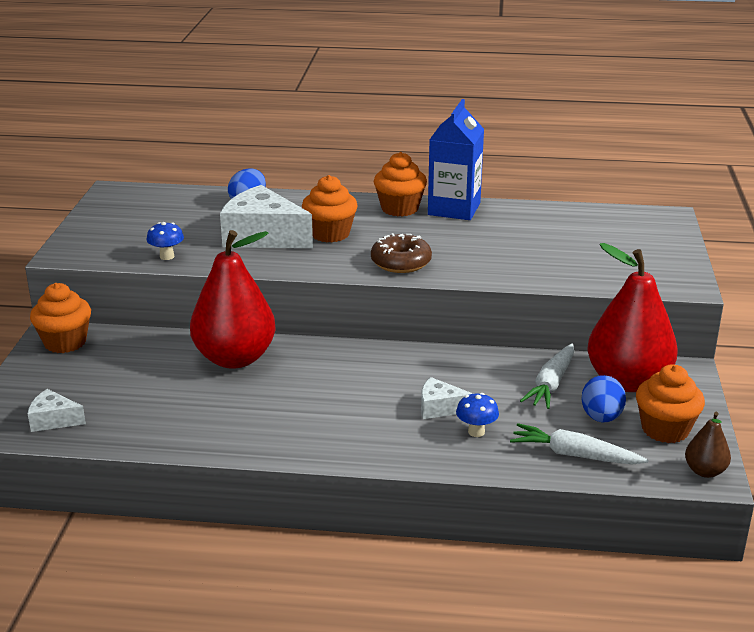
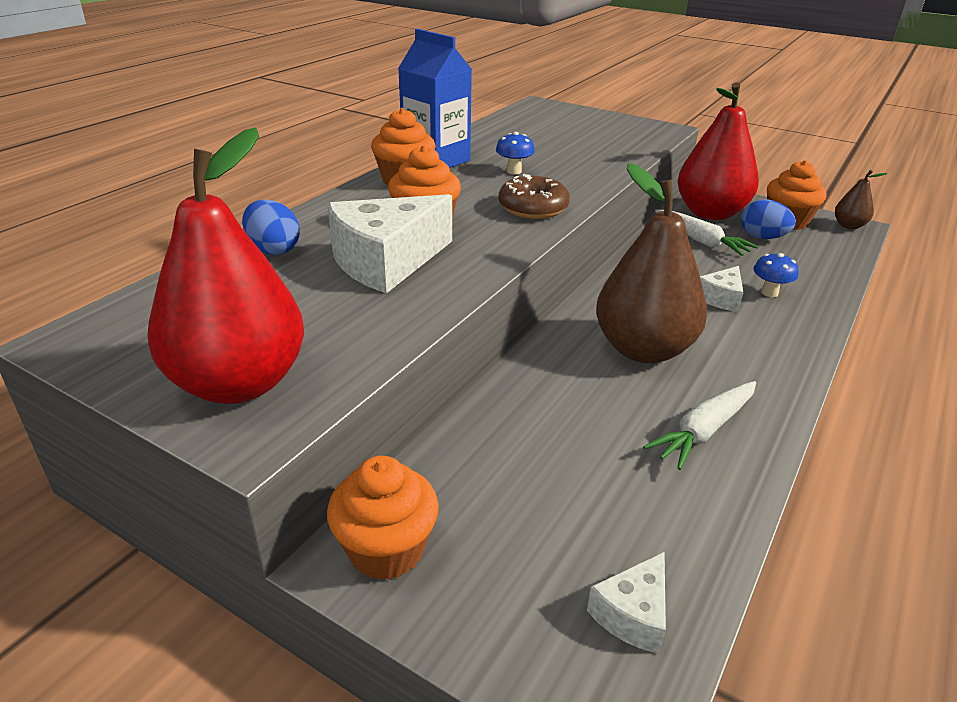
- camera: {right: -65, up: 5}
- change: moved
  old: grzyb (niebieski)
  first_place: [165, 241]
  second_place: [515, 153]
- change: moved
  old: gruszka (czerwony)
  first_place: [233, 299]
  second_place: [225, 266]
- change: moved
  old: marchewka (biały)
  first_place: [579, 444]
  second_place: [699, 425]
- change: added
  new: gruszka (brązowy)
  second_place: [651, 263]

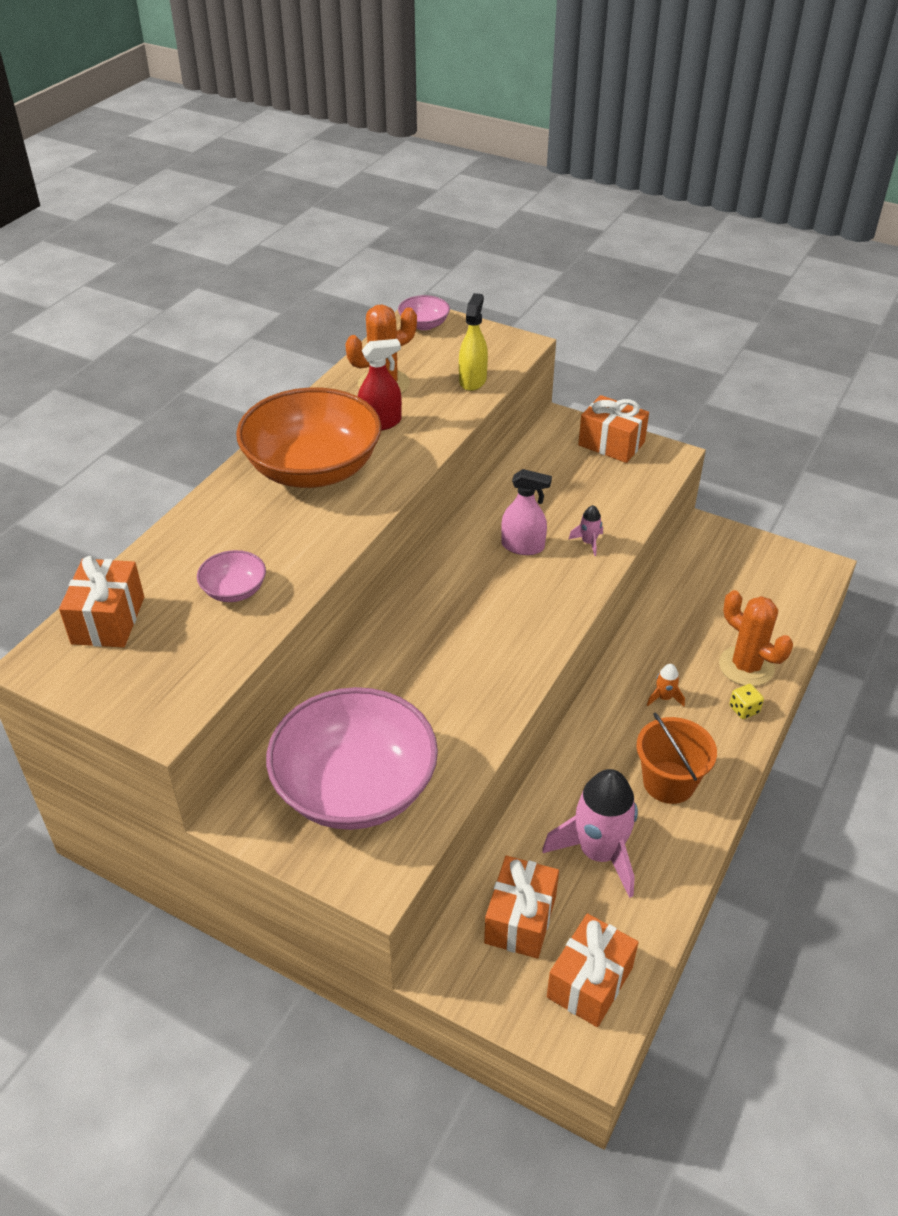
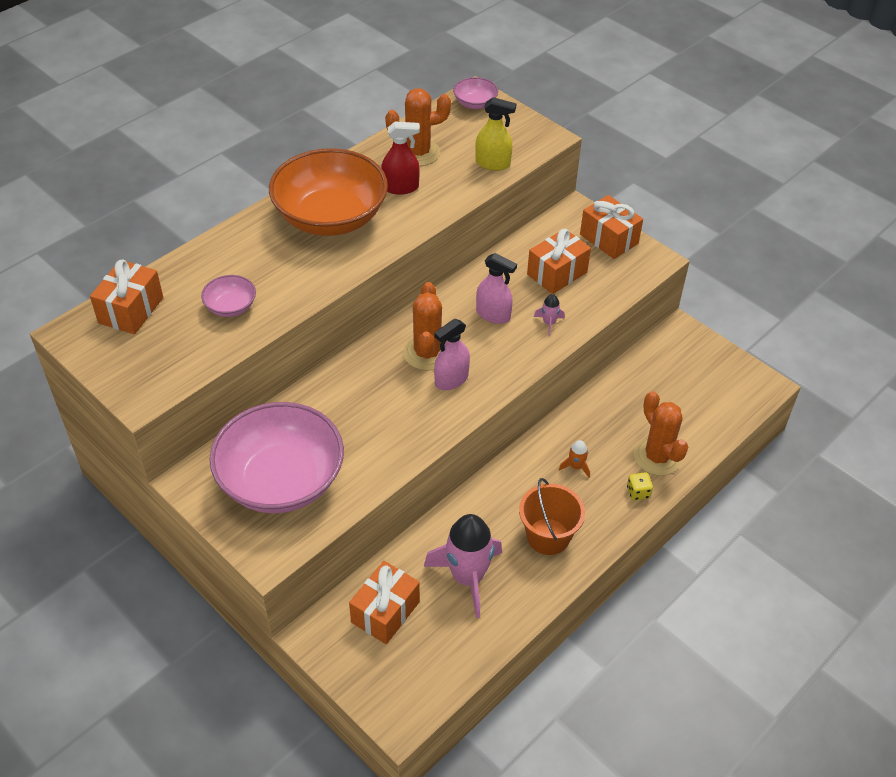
- camera: {right: 15, up: 5}
- change: turned
  old: spryskiwacz (żółty)
  first_place: [473, 342]
  second_place: [496, 134]
  degrees: 75
- change: moved
  old: prezent (pomarańczowy)
  first_place: [593, 970]
  second_place: [559, 261]
- change: added
  new: kaktus (pomarańczowy)
  second_place: [424, 326]
- change: added
  new: spryskiwacz (różowy)
  second_place: [452, 354]

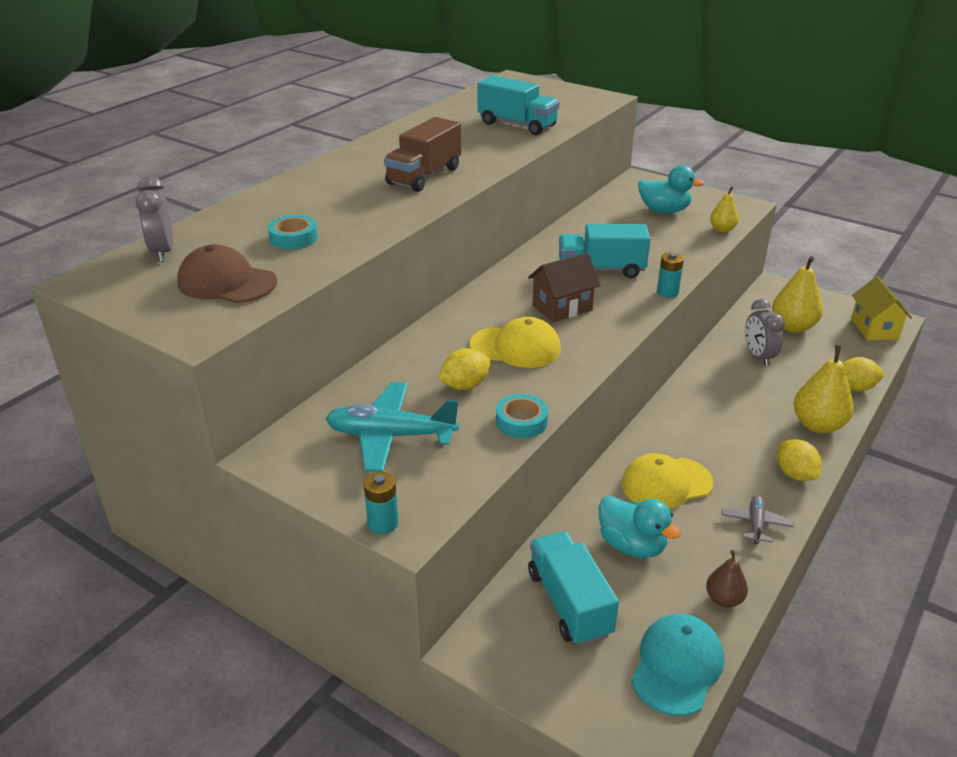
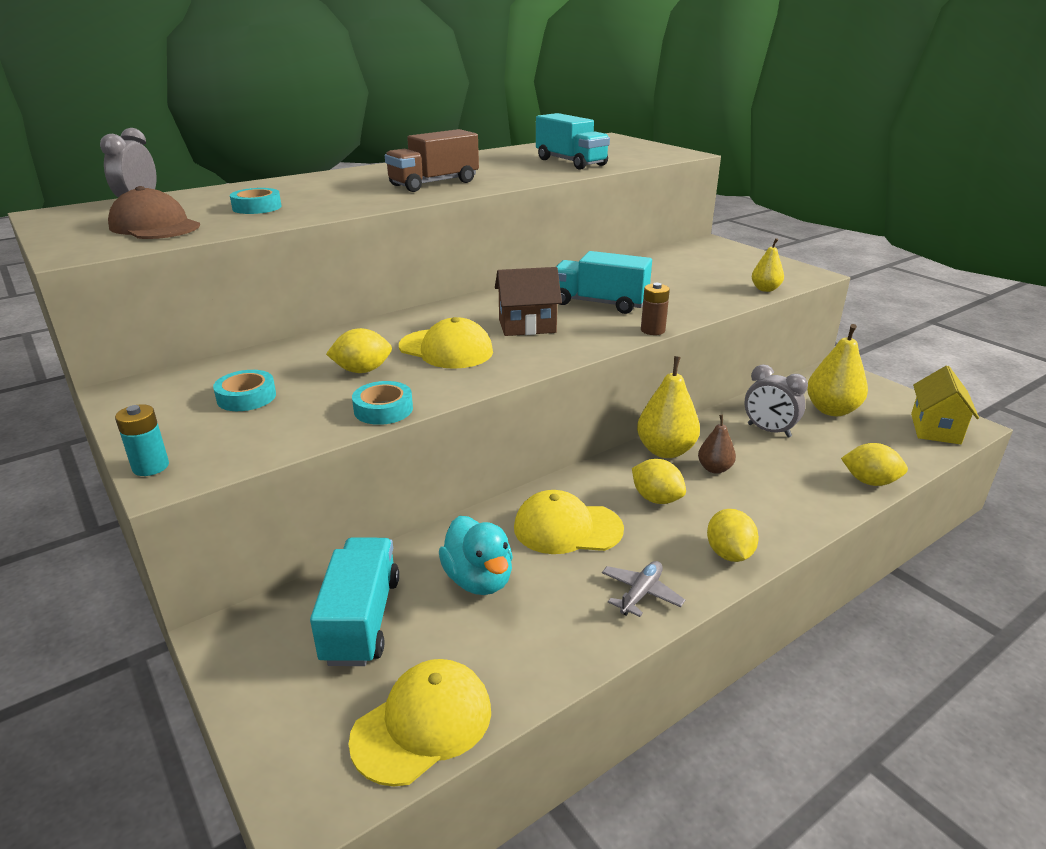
- camera: {right: 20, up: -5}
- change: removed
  old: kaczka (turkusowy)
  first_place: [671, 189]
- change: recoloured
  old: bateria (turkusowy)
  new: bateria (brązowy)
  first_place: [670, 275]
  second_place: [655, 309]
- change: turned
  old: budzik (szary)
  first_place: [765, 333]
  second_place: [776, 401]
  degrees: -60
- change: moved
  old: gruszka (żółty)
  first_place: [824, 389]
  second_place: [668, 407]
- change: replaced
  old: samolot (turkusowy)
  new: taśma klejąca (turkusowy)
  first_place: [392, 427]
  second_place: [244, 390]
- change: moved
  old: gruszka (brązowy)
  first_place: [727, 578]
  second_place: [717, 444]
- change: recoloured
  old: czapka (turkusowy)
  new: czapka (żółty)
  first_place: [677, 665]
  second_place: [420, 723]
- change: added
  new: cytryna (żółty)
  second_place: [659, 481]

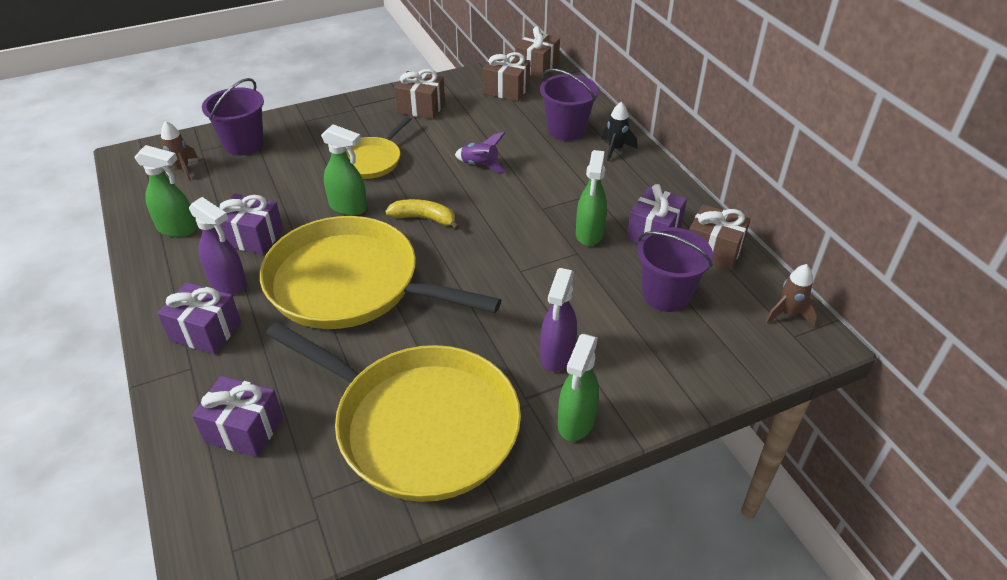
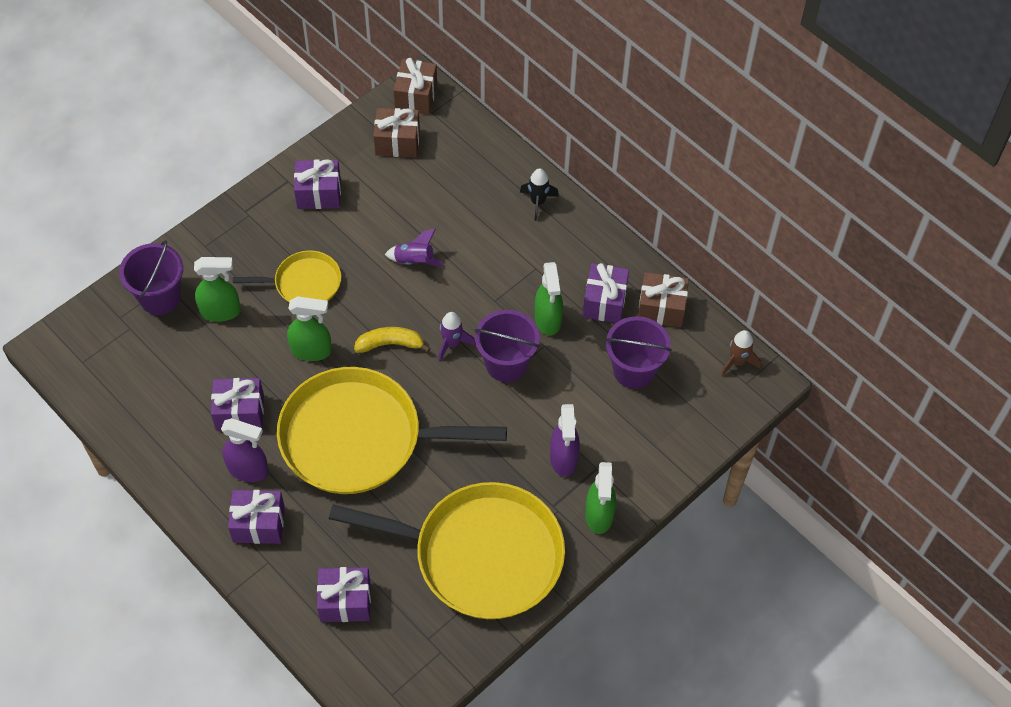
- camera: {right: -20, up: 15}
- change: recoloured
  old: prezent (brązowy)
  new: prezent (fioletowy)
  first_place: [419, 94]
  second_place: [317, 184]
- change: moved
  old: wiadro (fioletowy)
  first_place: [569, 105]
  second_place: [507, 346]
- change: turned
  old: patelnia (żółty)
  first_place: [379, 147]
  second_place: [287, 276]
  degrees: -105
- change: removed
  old: rakieta (brązowy)
  first_place: [179, 151]
- change: moved
  old: spryskiwacz (zielony)
  first_place: [165, 191]
  second_place: [217, 289]
- change: added
  new: rakieta (fioletowy)
  second_place: [457, 336]

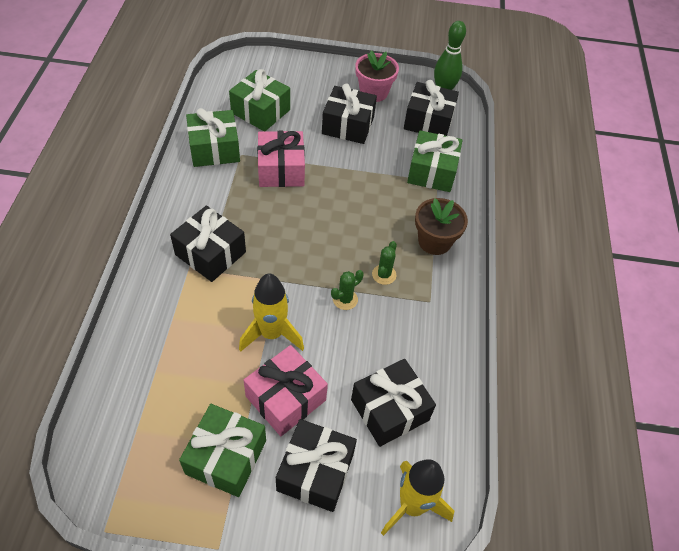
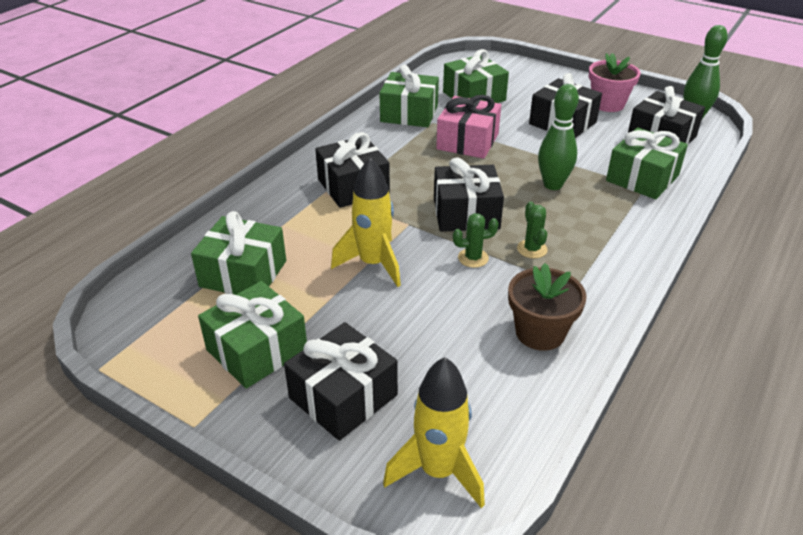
- camera: {right: 30, up: -15}
- change: moved
  old: doniczka (brązowy)
  first_place: [441, 226]
  second_place: [547, 307]
- change: turned
  old: kaktus (zielony)
  first_place: [384, 263]
  second_place: [532, 229]
  degrees: -60
- change: removed
  old: prezent (różowy)
  first_place: [286, 390]
- change: moved
  old: prezent (czarny)
  first_place: [393, 403]
  second_place: [469, 194]
- change: added
  new: kręgiel (zielony)
  second_place: [558, 137]
- change: added
  new: prezent (zielony)
  second_place: [238, 253]

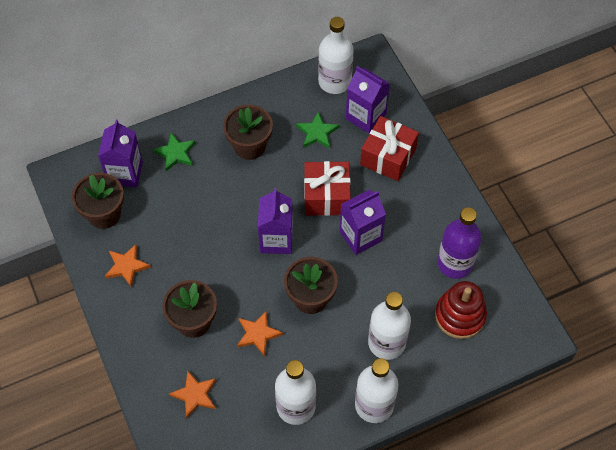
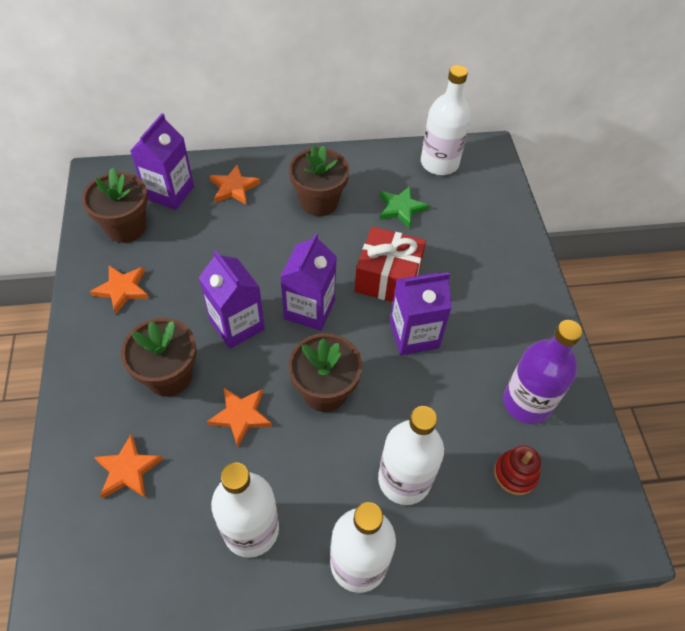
- camera: {right: 15, up: -5}
- change: moved
  old: karton mleka (fioletowy)
  first_place: [368, 99]
  second_place: [232, 299]
- change: removed
  old: prezent (czerwony)
  first_place: [389, 148]
- change: recoloured
  old: gwiazda (zielony)
  new: gwiazda (pomarańczowy)
  first_place: [174, 152]
  second_place: [234, 185]
- change: resized
  old: zabawka nakładanka (czerwony)
  first_place: [461, 310]
  second_place: [517, 470]
  factor: 0.61

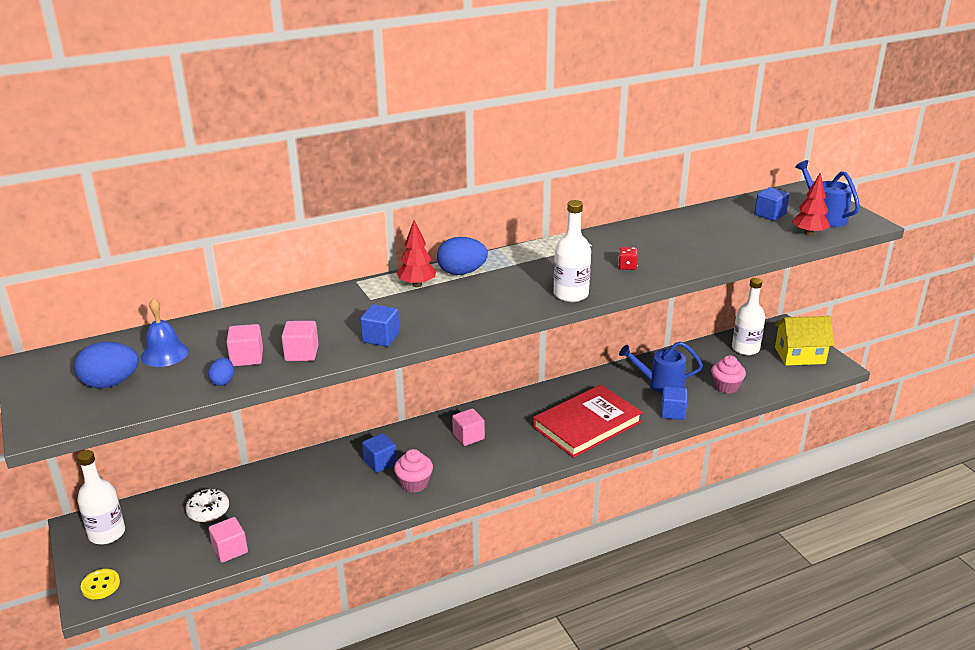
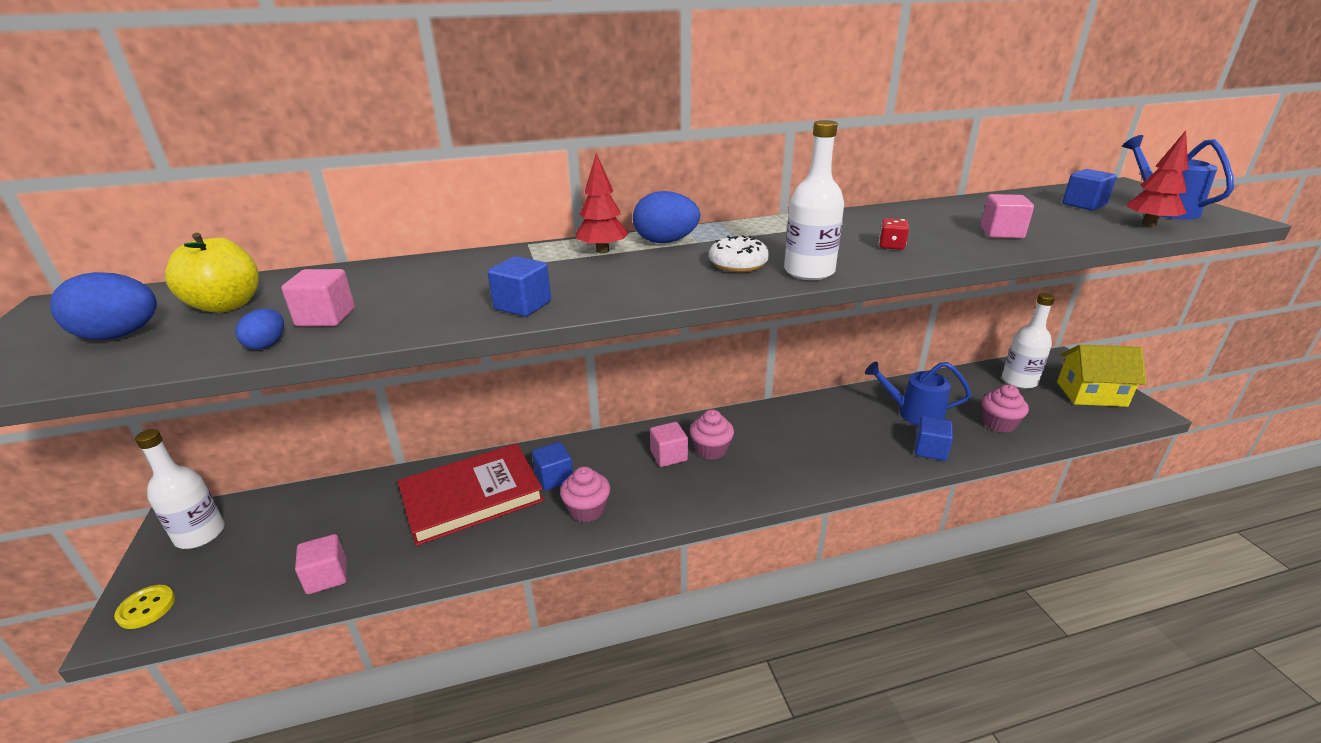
- camera: {right: 10, up: 0}
- change: replaced
  old: dzwonek (niebieski)
  new: jabłko (żółty)
  first_place: [165, 332]
  second_place: [212, 273]
- change: moved
  old: sześcian (różowy)
  first_place: [300, 341]
  second_place: [1007, 216]
- change: moved
  old: książka (czerwony)
  first_place: [588, 421]
  second_place: [471, 494]
- change: moved
  old: donut (biały)
  first_place: [207, 505]
  second_place: [739, 253]
- change: added
  new: muffinka (różowy)
  second_place: [712, 435]

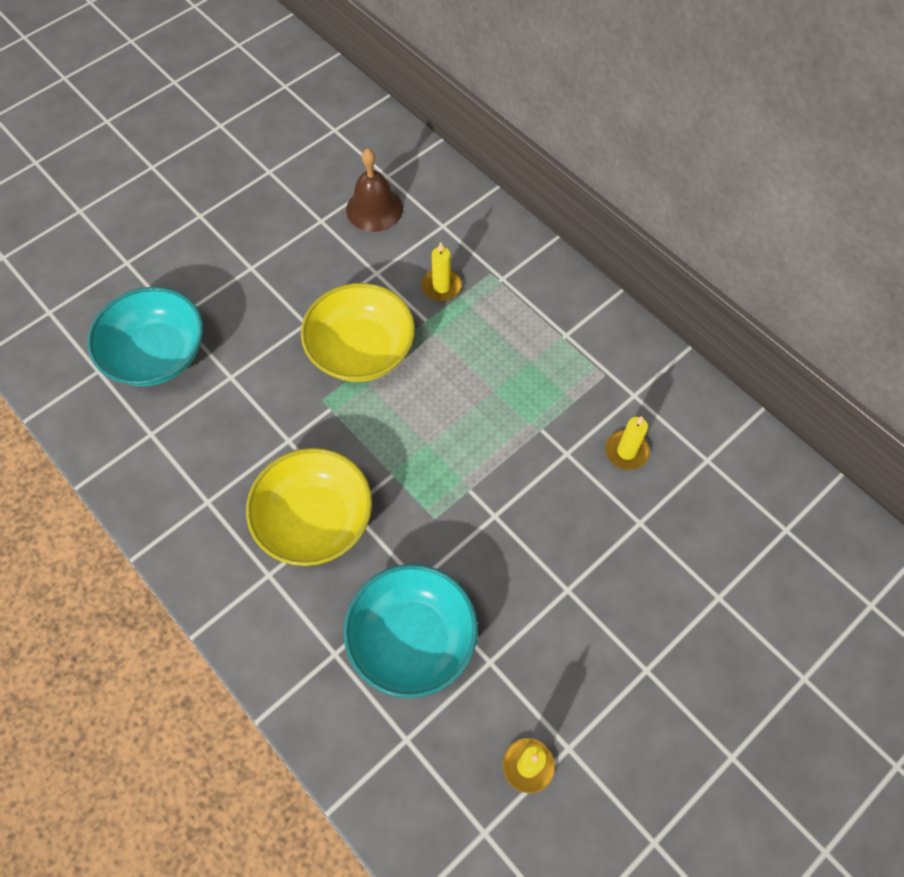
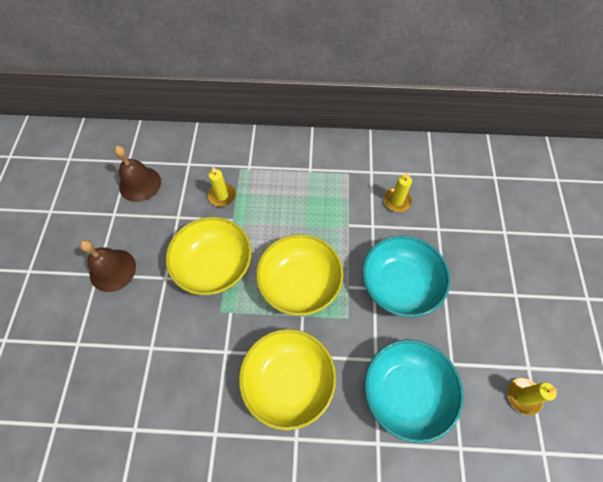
- camera: {right: -45, up: 0}
- change: moved
  old: miska (turkusowy)
  first_place: [145, 336]
  second_place: [406, 276]
- change: added
  new: miska (żółty)
  second_place: [299, 275]
- change: added
  new: dzwonek (brązowy)
  second_place: [108, 266]

